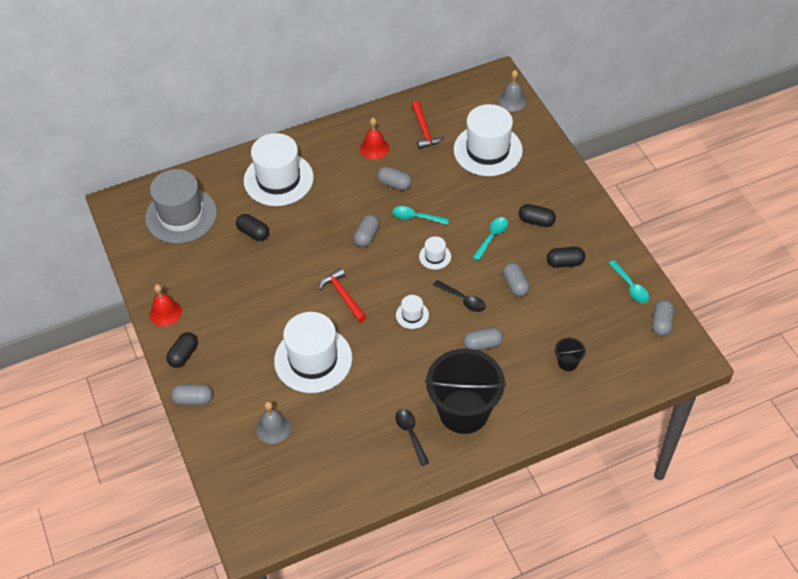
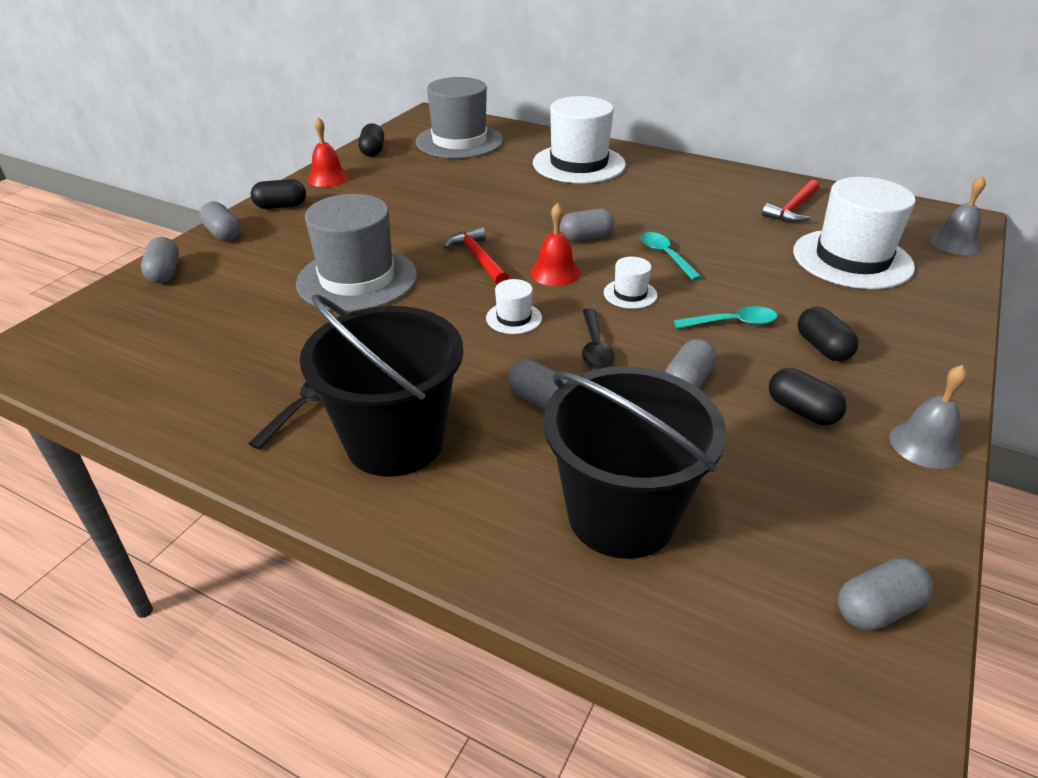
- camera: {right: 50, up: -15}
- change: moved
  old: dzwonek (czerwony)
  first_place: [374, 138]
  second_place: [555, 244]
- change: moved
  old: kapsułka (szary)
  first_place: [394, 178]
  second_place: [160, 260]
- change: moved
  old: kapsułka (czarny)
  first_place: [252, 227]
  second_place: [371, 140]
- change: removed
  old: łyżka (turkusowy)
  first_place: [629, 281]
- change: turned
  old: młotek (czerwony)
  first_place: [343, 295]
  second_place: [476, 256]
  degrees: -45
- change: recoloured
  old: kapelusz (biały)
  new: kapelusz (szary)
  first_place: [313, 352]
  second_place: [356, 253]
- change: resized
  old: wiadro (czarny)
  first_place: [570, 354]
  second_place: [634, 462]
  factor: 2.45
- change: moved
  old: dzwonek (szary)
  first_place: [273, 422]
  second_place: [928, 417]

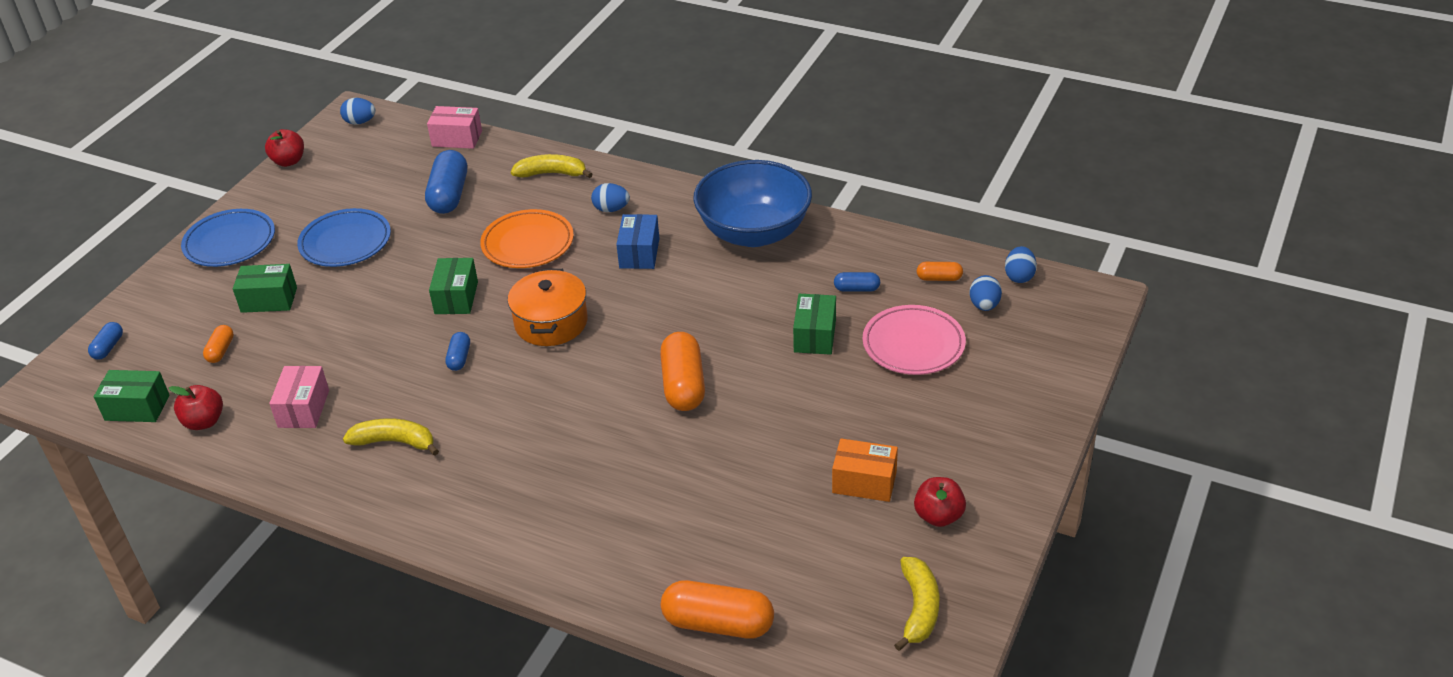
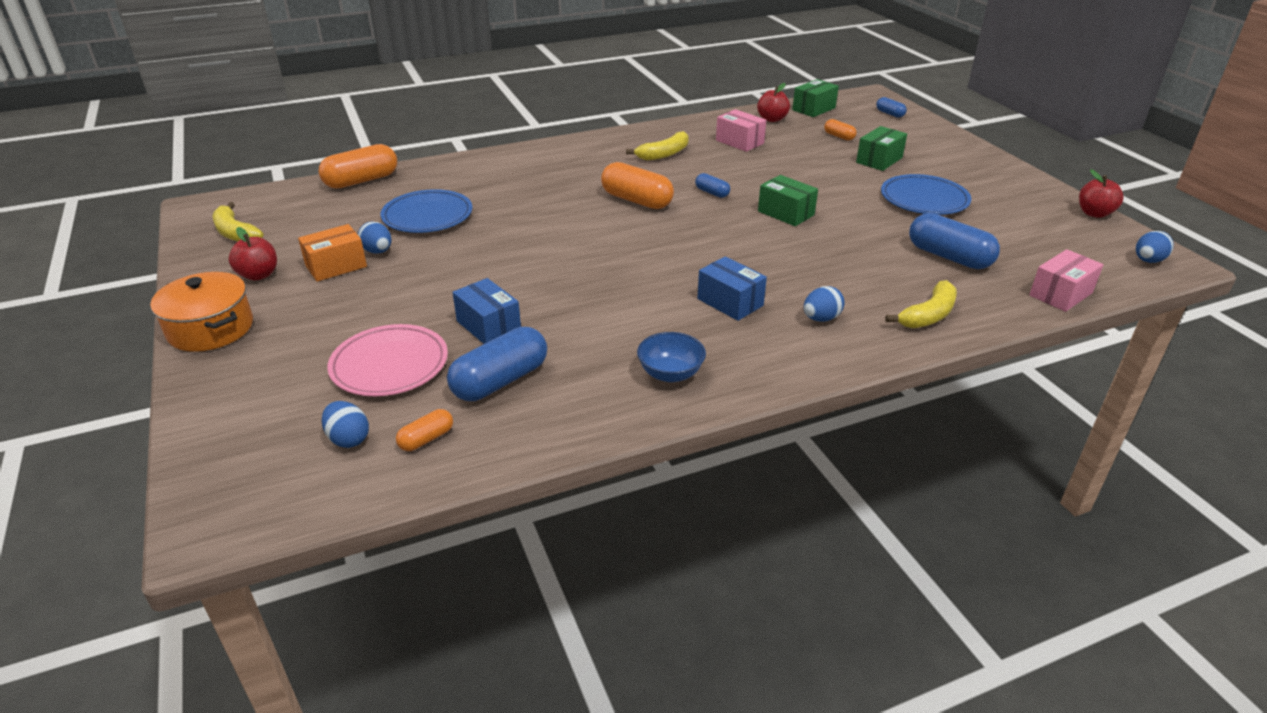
- camera: {right: 130, up: -5}
- change: resized
  old: miska (niebieski)
  first_place: [752, 203]
  second_place: [671, 357]
  factor: 0.46
- change: moved
  old: talerz (niebieski)
  first_place: [228, 238]
  second_place: [426, 211]
- change: removed
  old: talerz (pomarańczowy)
  first_place: [527, 238]
- change: moved
  old: jajko (niebieski)
  first_place: [1021, 264]
  second_place: [374, 237]
- change: moved
  old: garnek (pomarańczowy)
  first_place: [548, 307]
  second_place: [201, 312]
- change: resized
  old: kapsułka (niebieski)
  first_place: [857, 282]
  second_place: [497, 364]
  factor: 1.97
- change: recoloured
  old: pudełko (zielony)
  new: pudełko (niebieski)
  first_place: [814, 324]
  second_place: [486, 311]
- change: moved
  old: kapsułka (pomarańczowy)
  first_place: [682, 371]
  second_place: [637, 185]

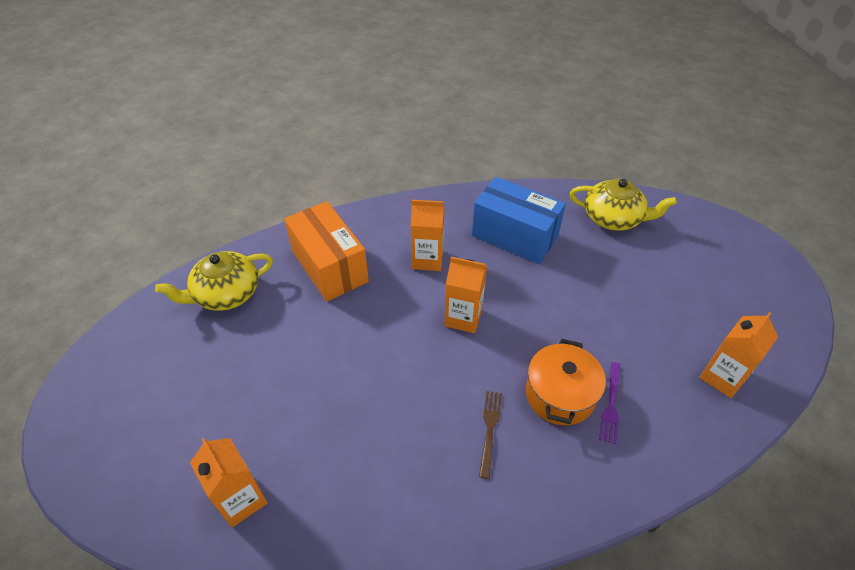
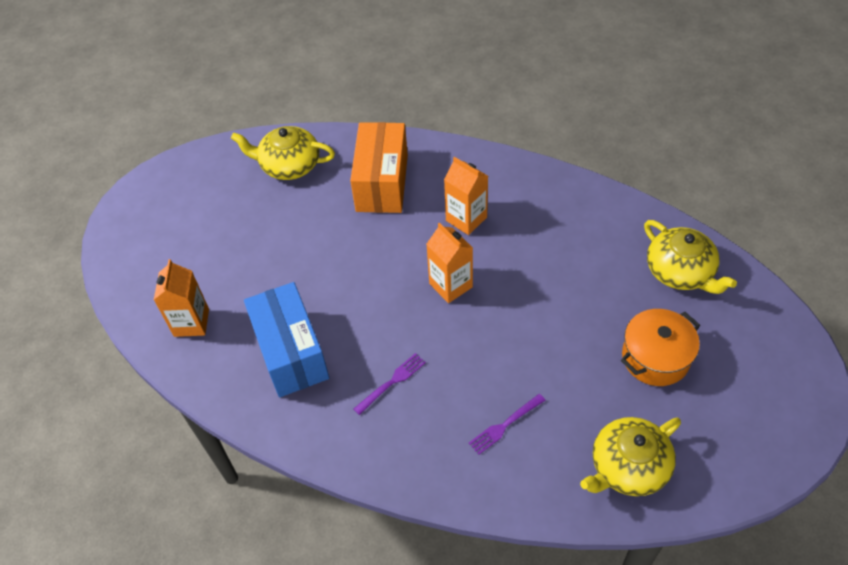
- camera: {right: 40, up: 5}
- change: moved
  old: pudełko (niebieski)
  first_place: [519, 220]
  second_place: [286, 339]
- change: replaced
  old: karton mleka (pomarańczowy)
  new: imbryk (żółty)
  first_place: [738, 355]
  second_place: [630, 456]
- change: moved
  old: garnek (pomarańczowy)
  first_place: [566, 382]
  second_place: [660, 347]
- change: recoloured
  old: widelec (brązowy)
  new: widelec (fioletowy)
  first_place: [490, 435]
  second_place: [390, 384]

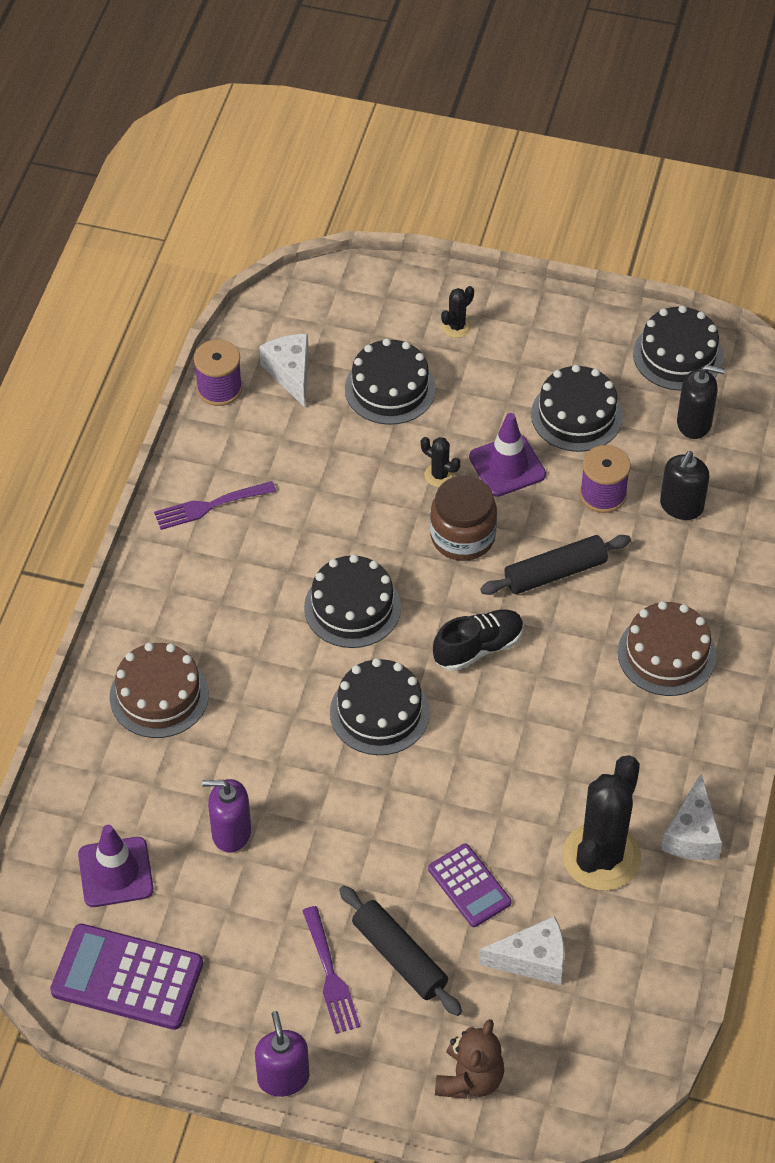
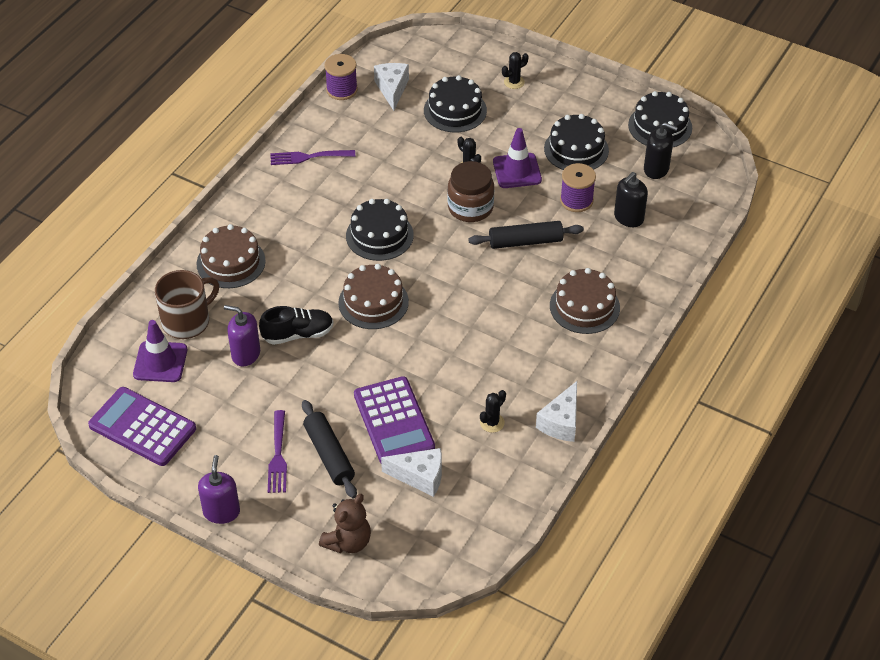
- camera: {right: 15, up: -5}
- change: moved
  old: but (czarny)
  first_place: [478, 640]
  second_place: [296, 325]
- change: recoloured
  old: tort (czarny)
  new: tort (brązowy)
  first_place: [380, 706]
  second_place: [373, 296]
- change: resized
  old: kaktus (czarny)
  first_place: [602, 823]
  second_place: [493, 411]
  factor: 0.44
- change: resized
  old: kalkulator (fioletowy)
  first_place: [470, 885]
  second_place: [394, 419]
  factor: 1.64
- change: added
  new: kubek (brązowy)
  second_place: [187, 304]

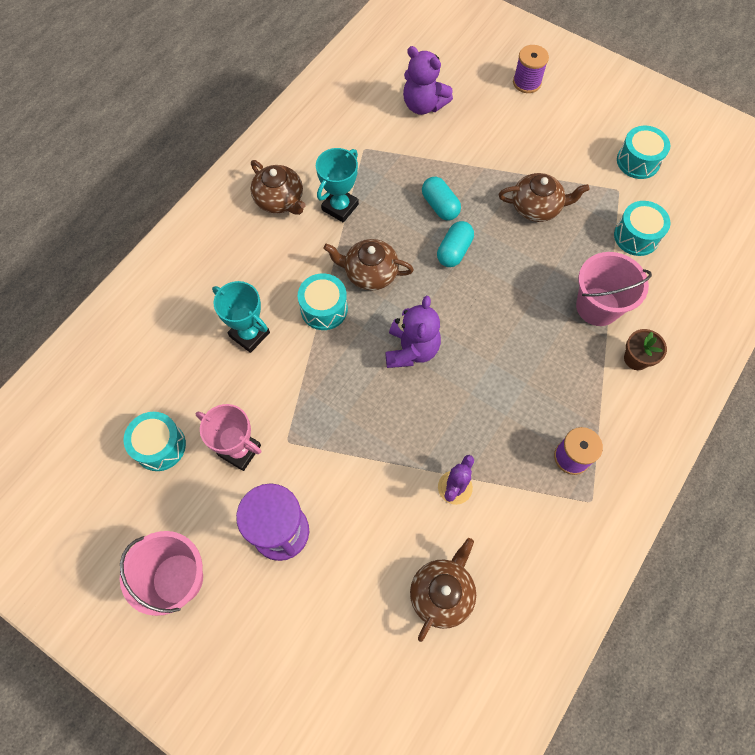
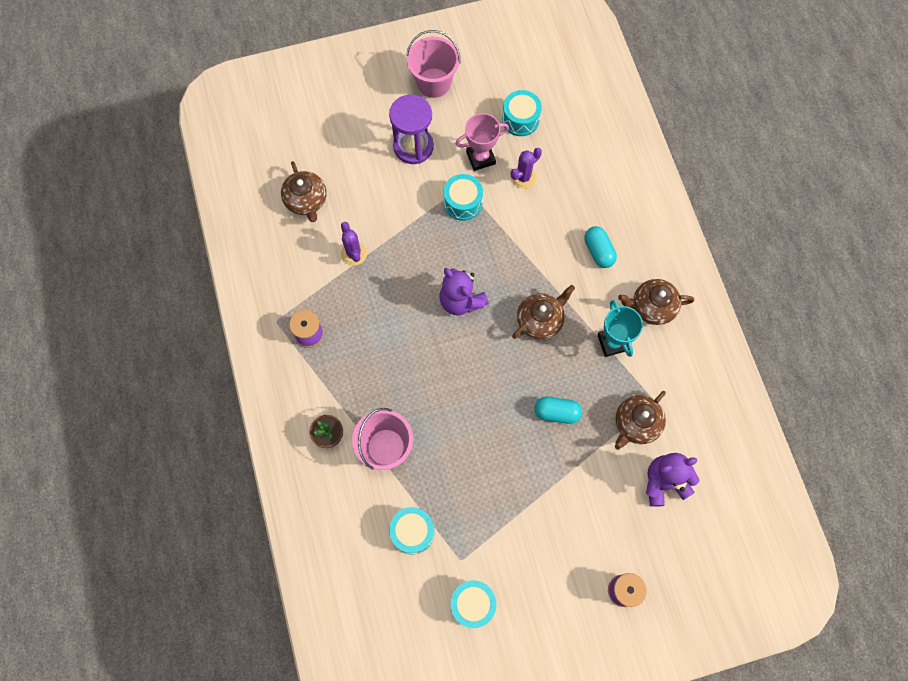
- camera: {right: 130, up: 5}
- change: moved
  old: imbryk (brązowy)
  first_place: [544, 197]
  second_place: [640, 420]
- change: moved
  old: kapsułka (turkusowy)
  first_place: [455, 244]
  second_place: [600, 247]
- change: moved
  old: bęben (turkusowy)
  first_place: [323, 301]
  second_place: [463, 197]
- change: removed
  old: puchar (turkusowy)
  first_place: [241, 317]
- change: added
  new: kaktus (fioletowy)
  second_place: [526, 168]

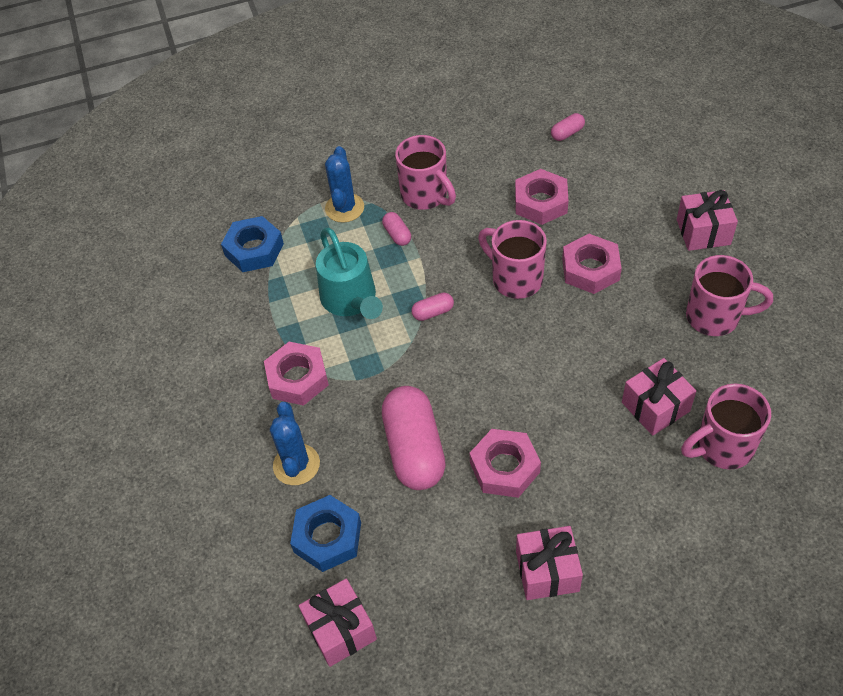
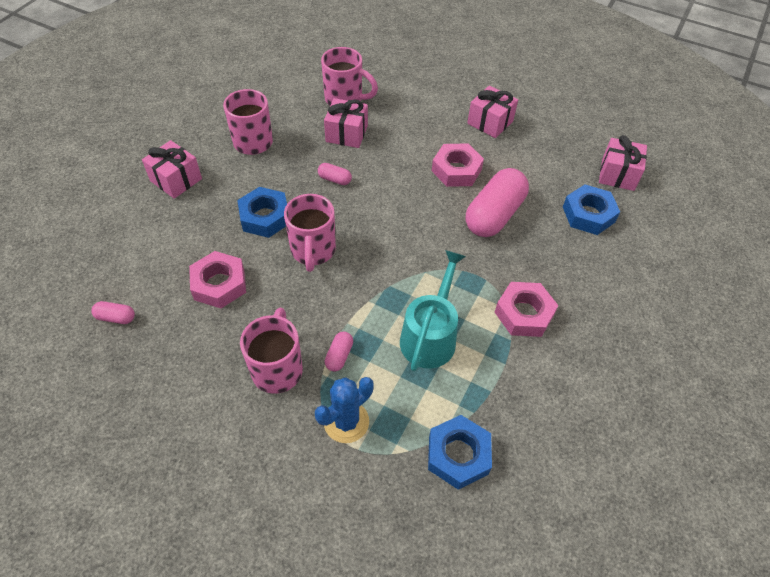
- camera: {right: -140, up: 0}
- change: recoloured
  old: nakrętka (różowy)
  new: nakrętka (niebieski)
  first_place: [592, 264]
  second_place: [262, 212]
- change: moved
  old: kapsułka (różowy)
  first_place: [432, 307]
  second_place: [335, 174]
- change: removed
  old: kaktus (niebieski)
  first_place: [295, 443]

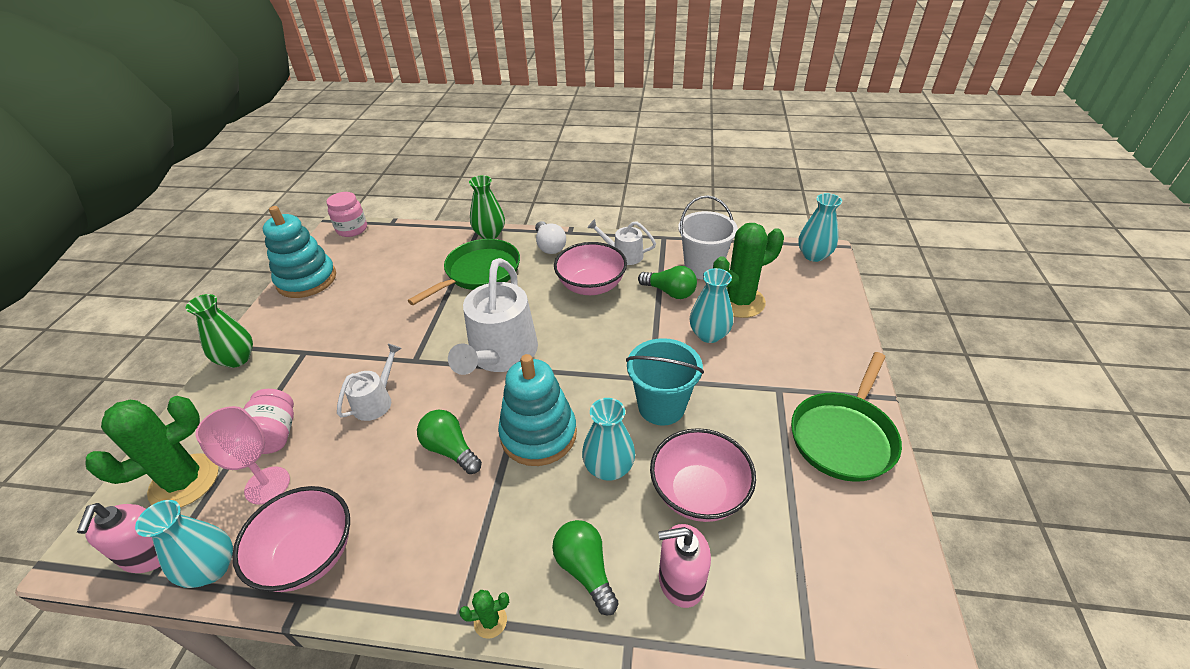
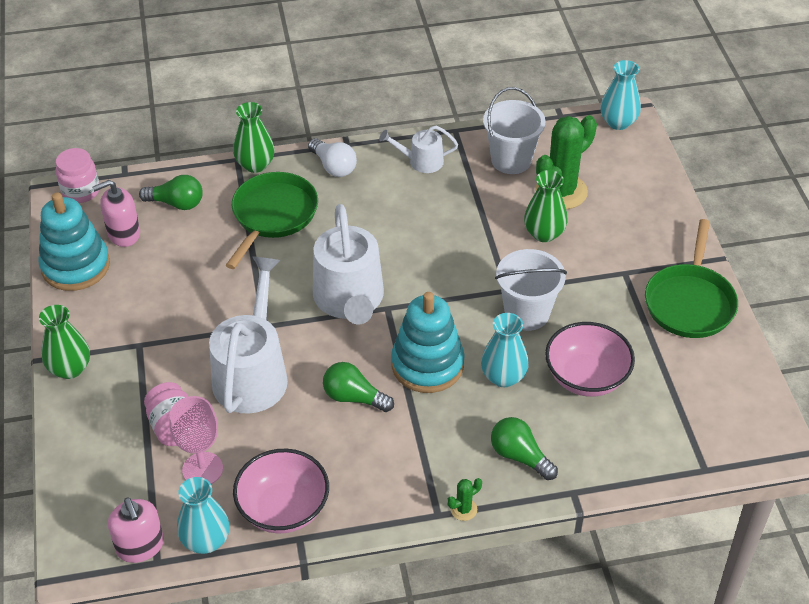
- camera: {right: -20, up: 5}
- change: removed
  old: miska (różowy)
  first_place: [590, 268]
- change: moved
  old: żarówka (zielony)
  first_place: [667, 282]
  second_place: [171, 192]
- change: recoloured
  old: wazon (turkusowy)
  new: wazon (zielony)
  first_place: [711, 305]
  second_place: [545, 206]
- change: recoloured
  old: wiadro (turkusowy)
  new: wiadro (biały)
  first_place: [665, 382]
  second_place: [531, 290]
- change: resized
  old: konewka (biały)
  first_place: [369, 382]
  second_place: [248, 335]
  factor: 1.94
- change: removed
  old: kaktus (zielony)
  first_place: [152, 452]
- change: moved
  old: dozownik mydła (różowy)
  first_place: [684, 566]
  second_place: [116, 213]

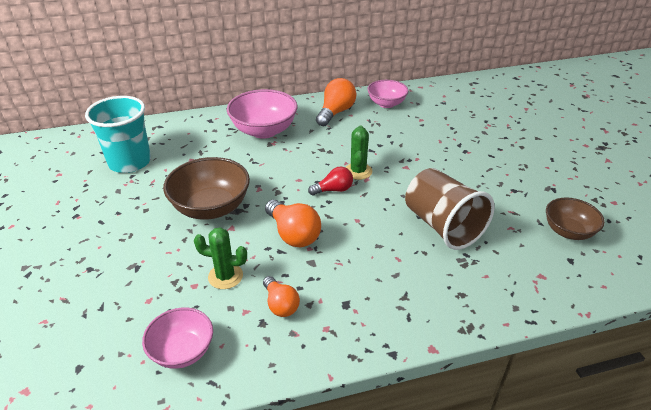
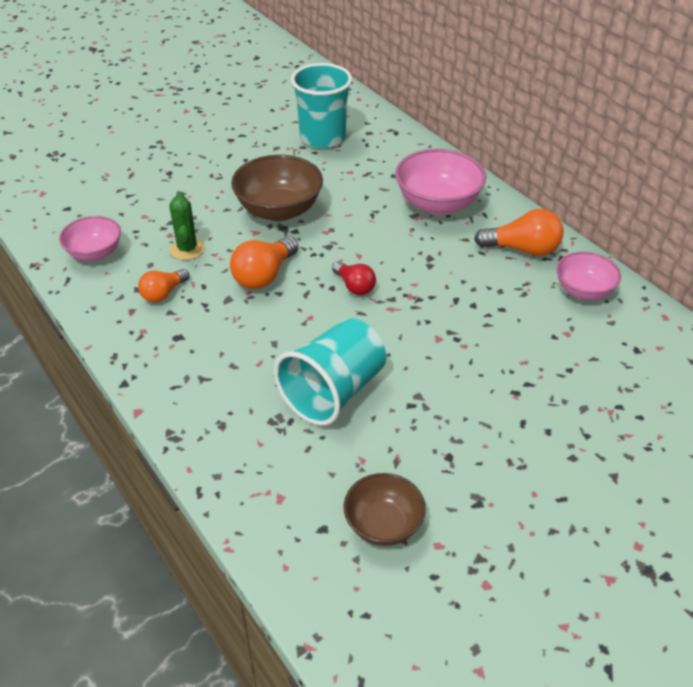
- camera: {right: 70, up: 5}
- change: removed
  old: kaktus (zielony)
  first_place: [358, 152]
- change: recoloured
  old: szklanka (brązowy)
  new: szklanka (turkusowy)
  first_place: [450, 209]
  second_place: [330, 372]

